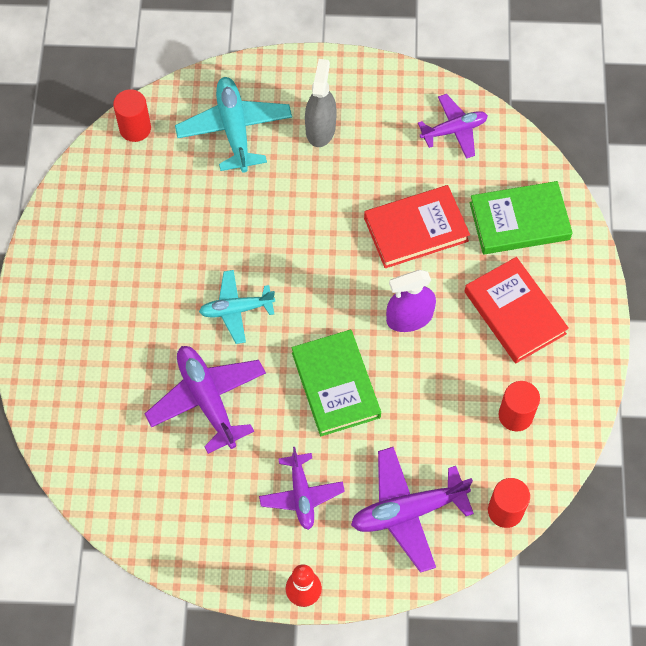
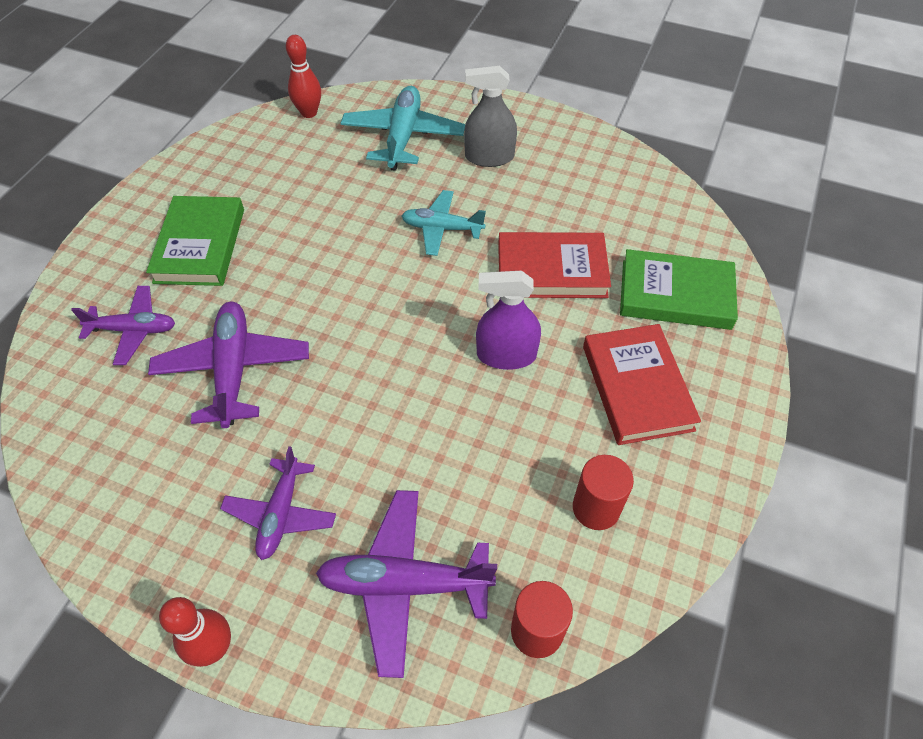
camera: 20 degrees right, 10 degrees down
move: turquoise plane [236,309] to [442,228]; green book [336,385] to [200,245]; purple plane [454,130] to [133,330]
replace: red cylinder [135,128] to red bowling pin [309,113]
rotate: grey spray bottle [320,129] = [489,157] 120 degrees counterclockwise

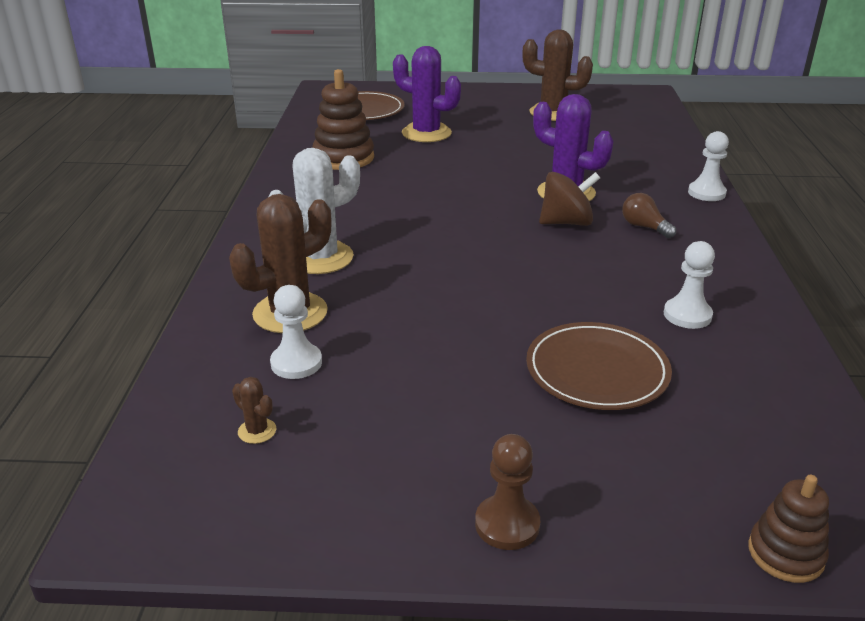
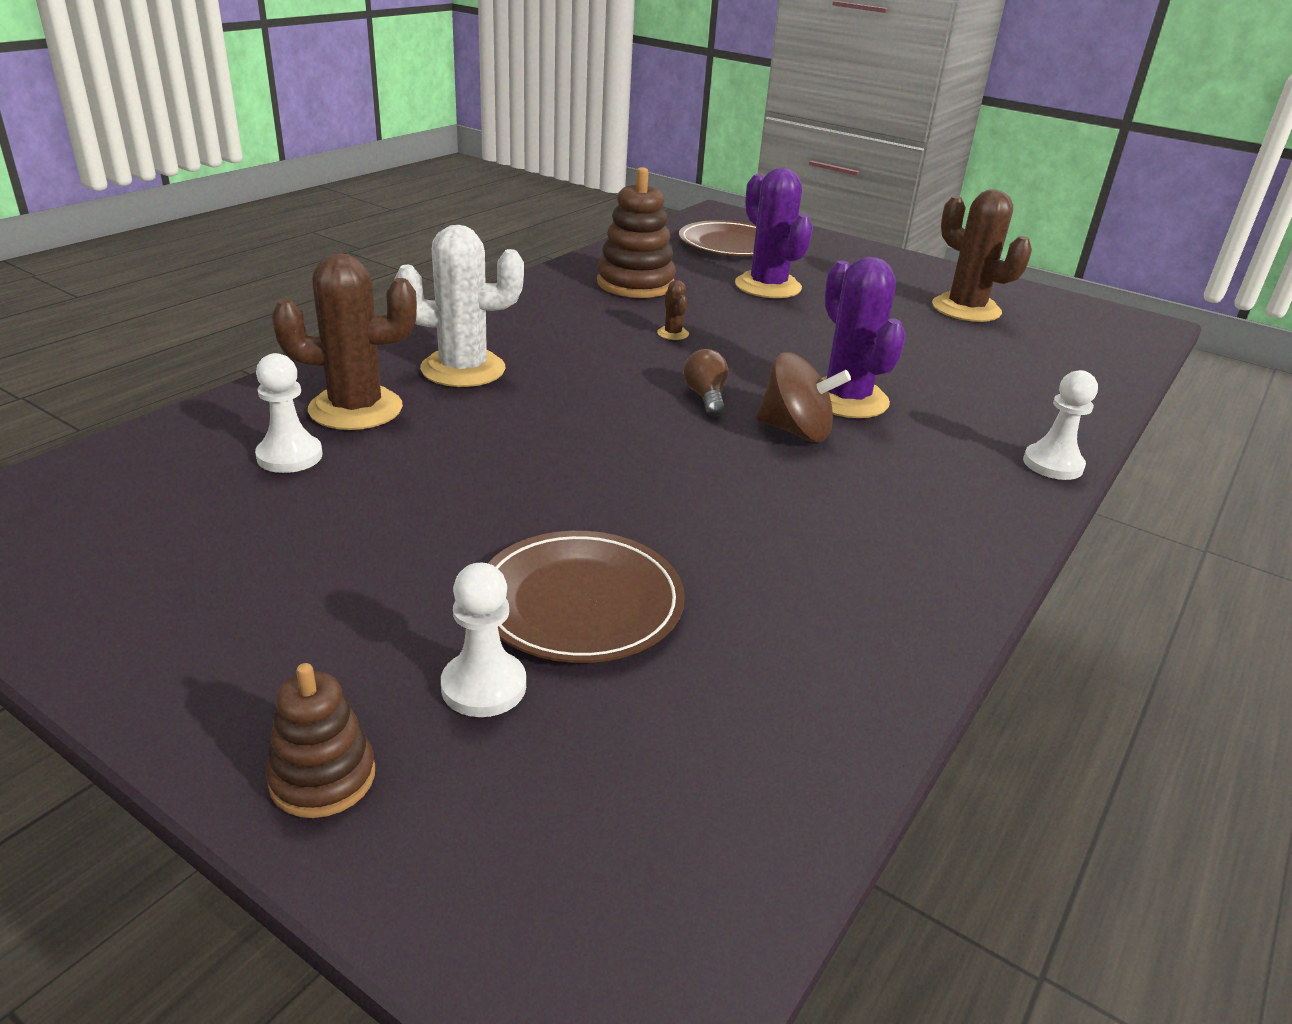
camera: 30 degrees right, 0 degrees up
delete: brown pawn [507,524]
move: brown cactus [257,431] to [673,333]; brown light bulb [644,227] to [706,397]; white pawn [687,315] to [484,686]; brown stacking toy [785,554] to [323,778]

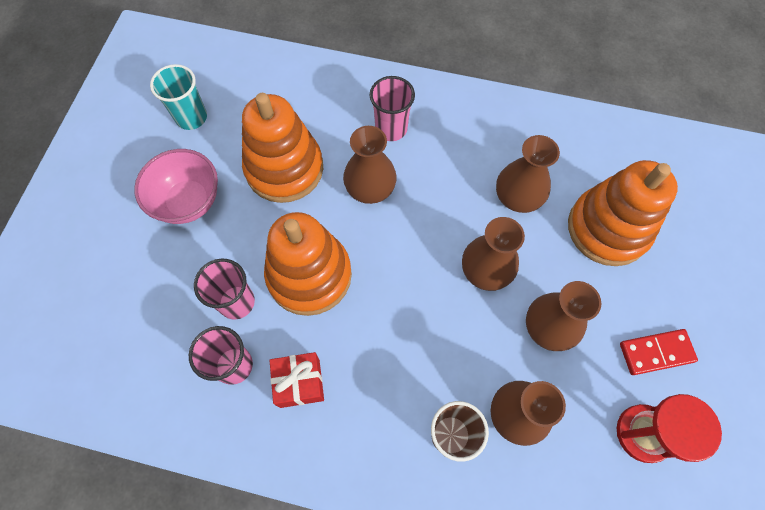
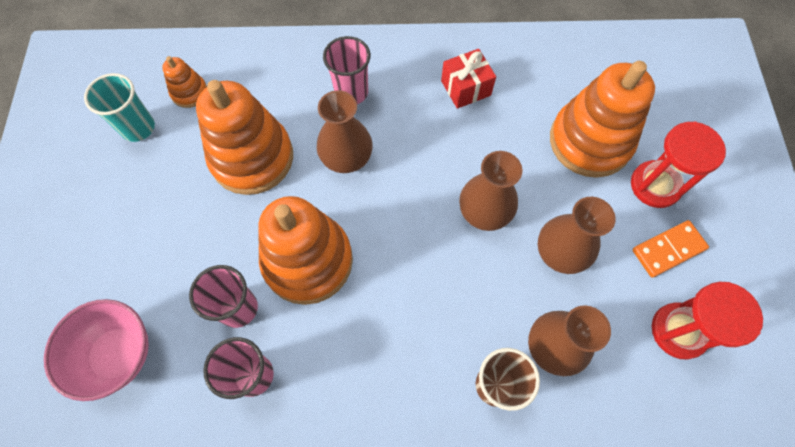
camera: 15 degrees left, 0 degrees up
delete: brown vase [518,197]
insert: orange stacking toy [189,92]; red hourglass [655,185]
move: pink bowl [188,201] to [118,354]; red gift [299,383] to [465,88]
recolor: red domino [656,352] to orange domino [668,249]

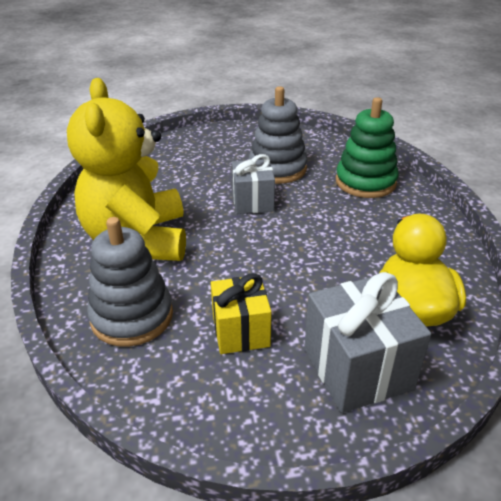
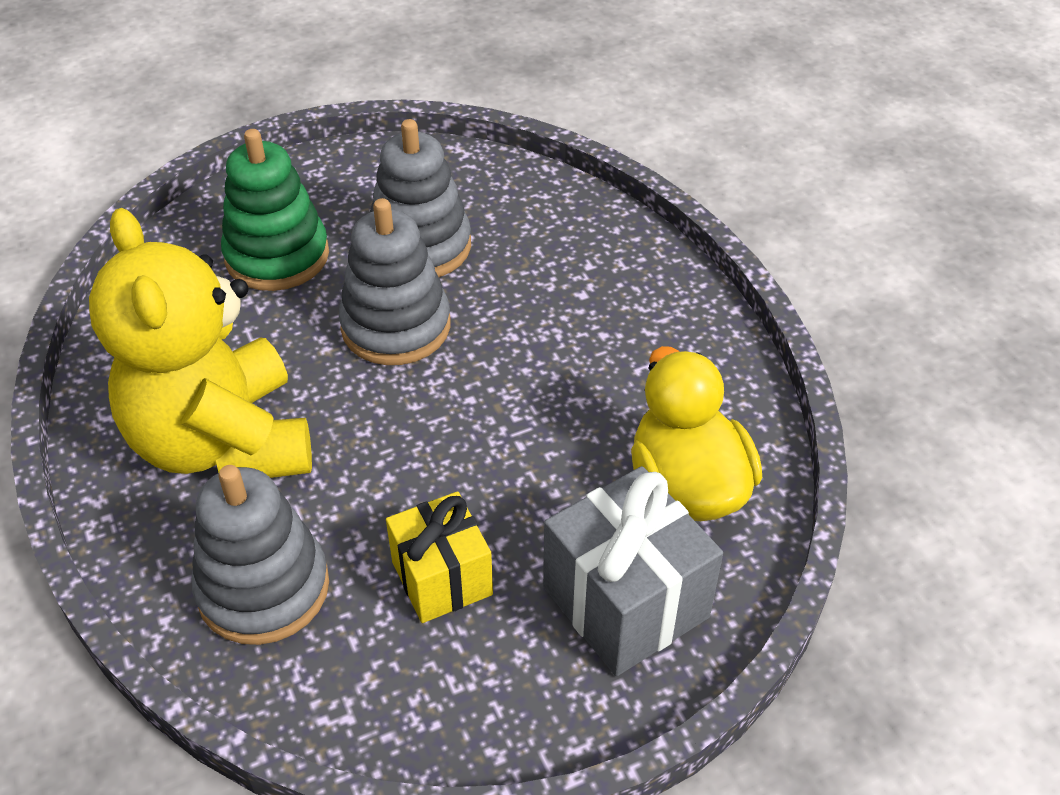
camera: 15 degrees left, 10 degrees up
move: green stacking toy [365,182] to [277,256]
replace: grey gift [253,202] to grey stacking toy [396,326]

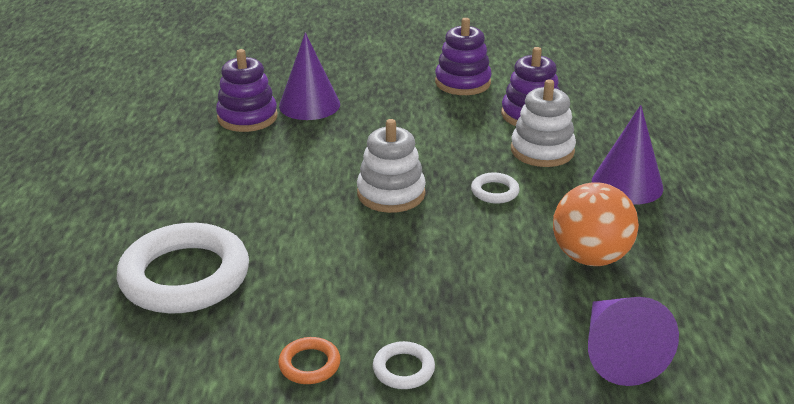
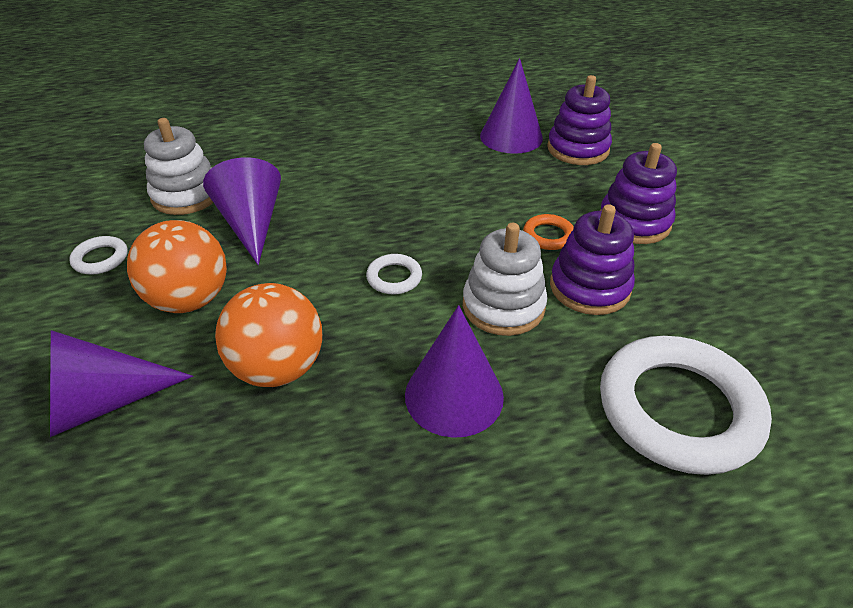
camera: 75 degrees right, 10 degrees up
insert: orange ball [190,300]; purple cone [251,224]
move: white ring [185,276] to [678,409]; purple stacking toy [247,117] to [578,149]; orange ring [309,364] to [548,235]; white stacking toy [391,194] to [186,195]

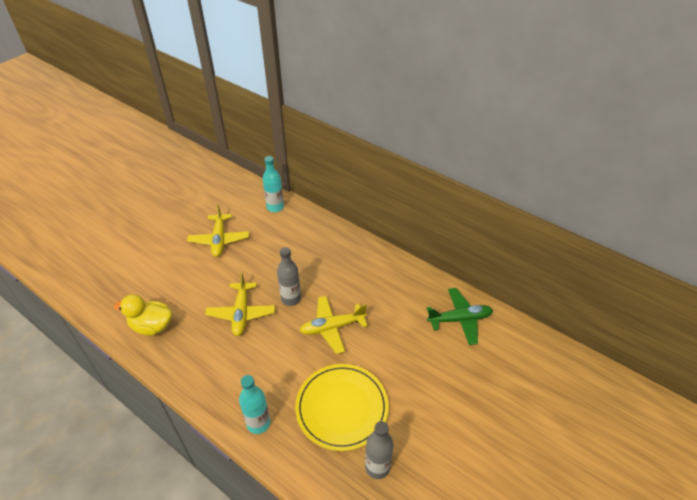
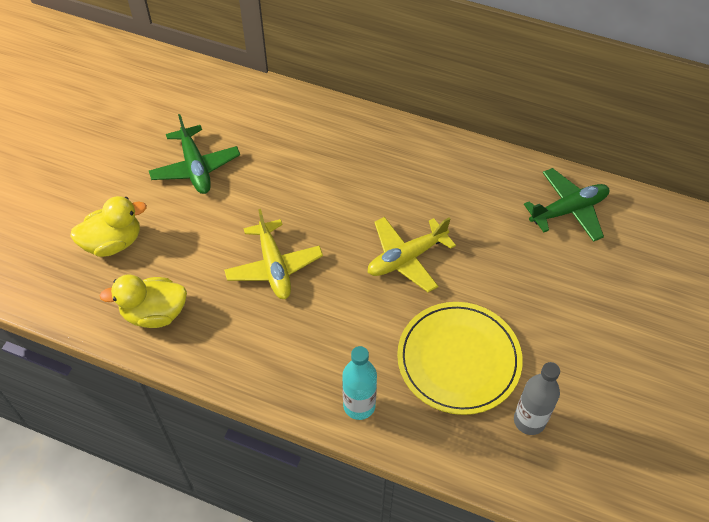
camera: 15 degrees left, 10 degrees up
delete: turquoise bottle [275,207]; grey bottle [291,299]
insert: yellow duck [113,242]
recolor: yellow plane [219,240] to green plane [195,167]

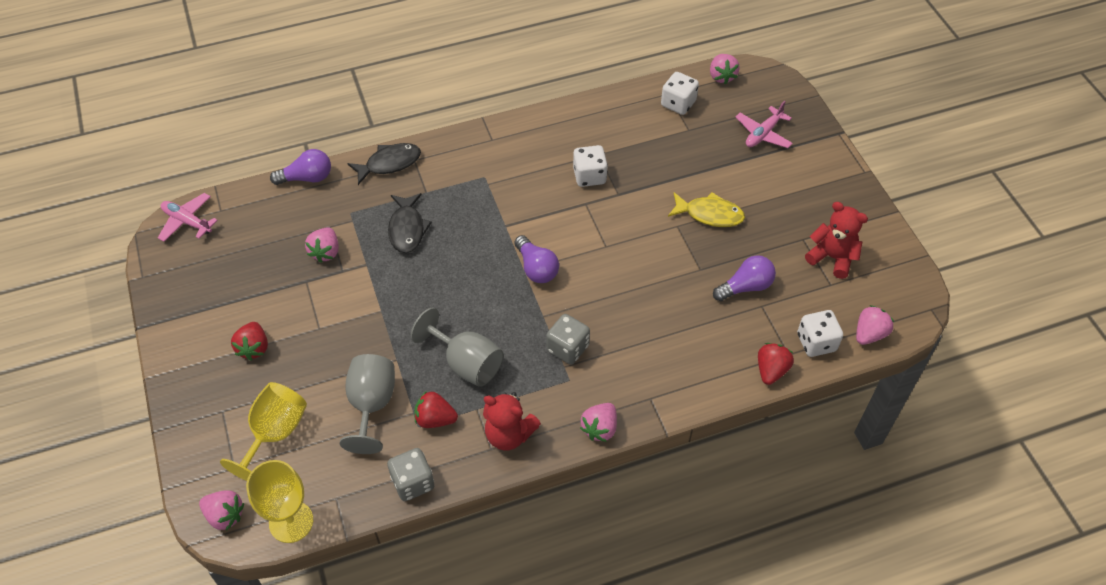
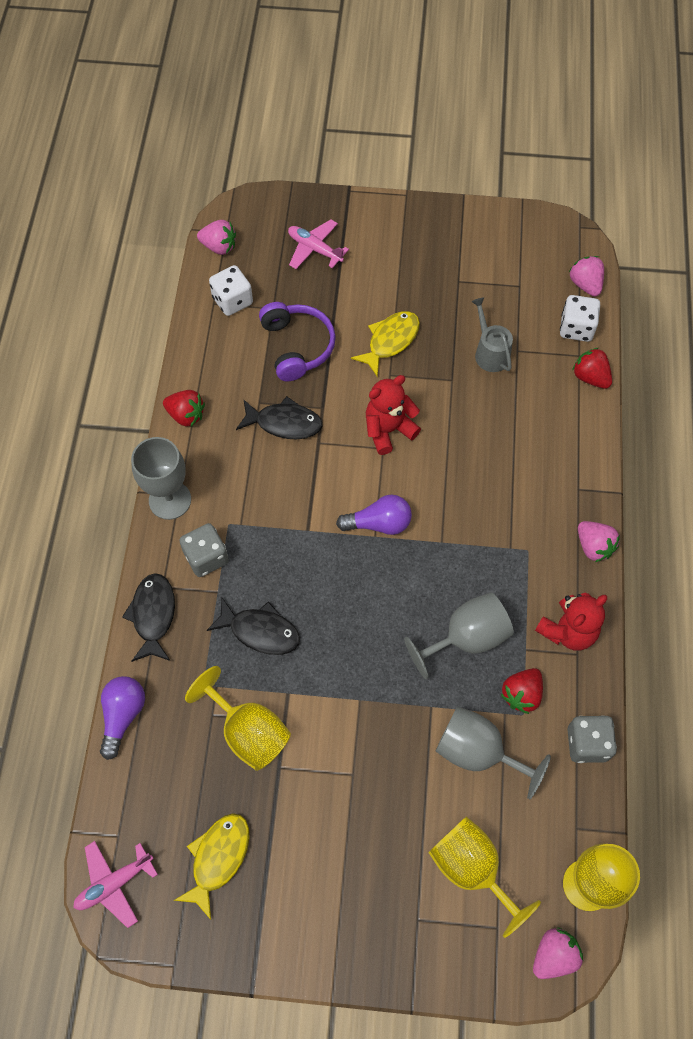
camera: 65 degrees left, 10 degrees up
insert: grey goblet [170,500]; yellow fish [218,858]; purple headphones [297,346]
move: red strawberry [254,348] to [186,415]; grey dice [568,348] to [206,557]; red teddy bear [832,257] to [388,430]
replace: pink strawberry [325,252] to yellow goblet [248,731]; white dice [589,176] to black fish [284,423]; purple light bulb [745,287] to grey watering can [490,353]
rotate: pink plane [763,134] = [315,249] 150 degrees clockwise

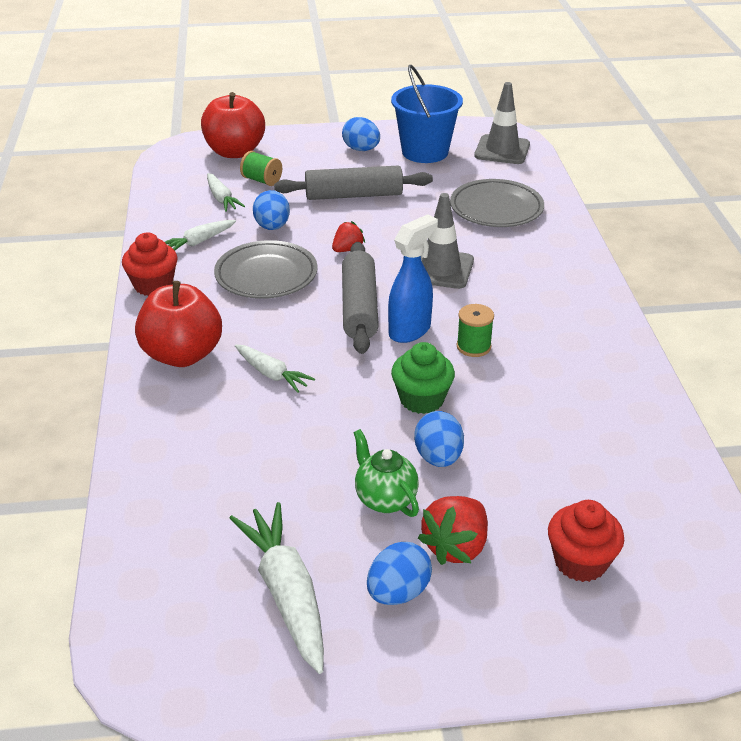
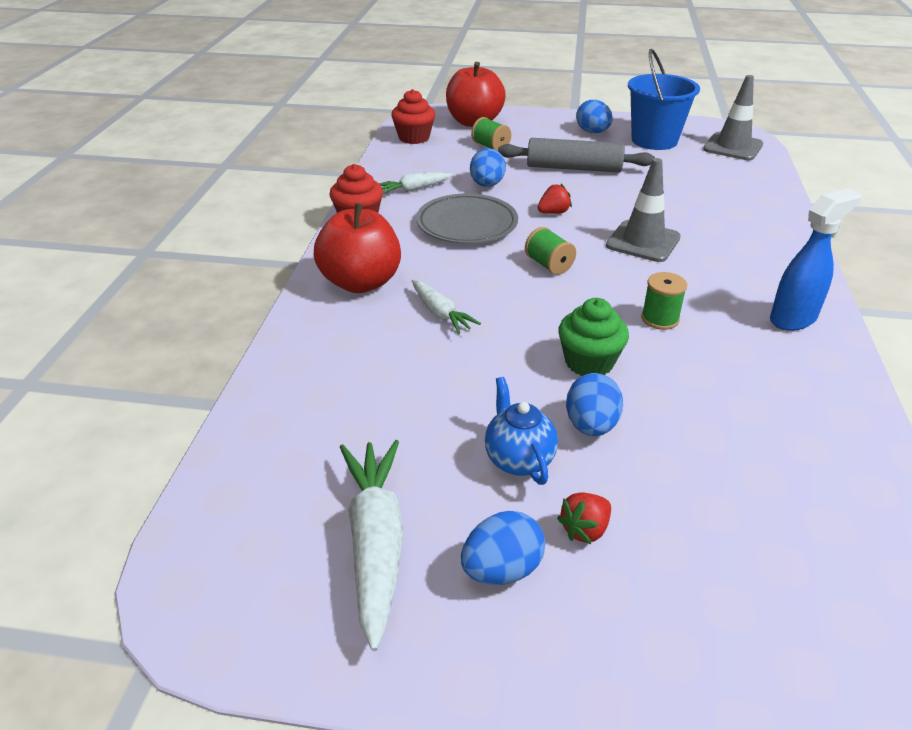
camera: 15 degrees right, 0 degrees up
delete: white carrot [222,199]; grey plate [496,208]
move: blue spray bottle [410,330] to [793,319]; red cupcake [580,562] to [414,138]
replace: grey rolling pin [359,307] to green spool [549,265]
recolor: green teapot [385,499] to blue teapot [518,459]
resize: red strawberry [456,546] = [585,529] x0.62

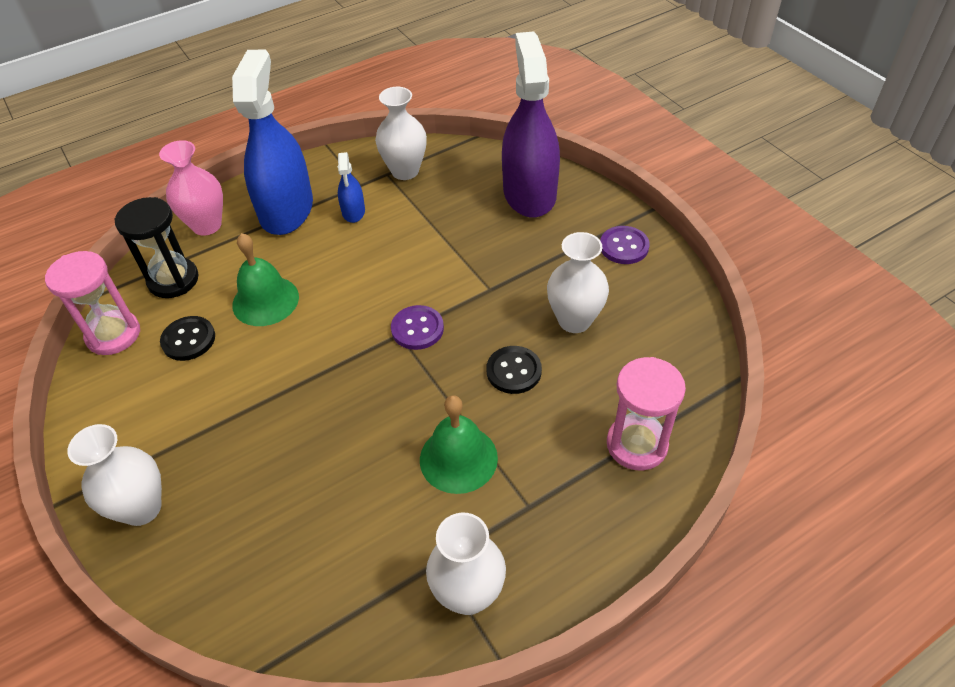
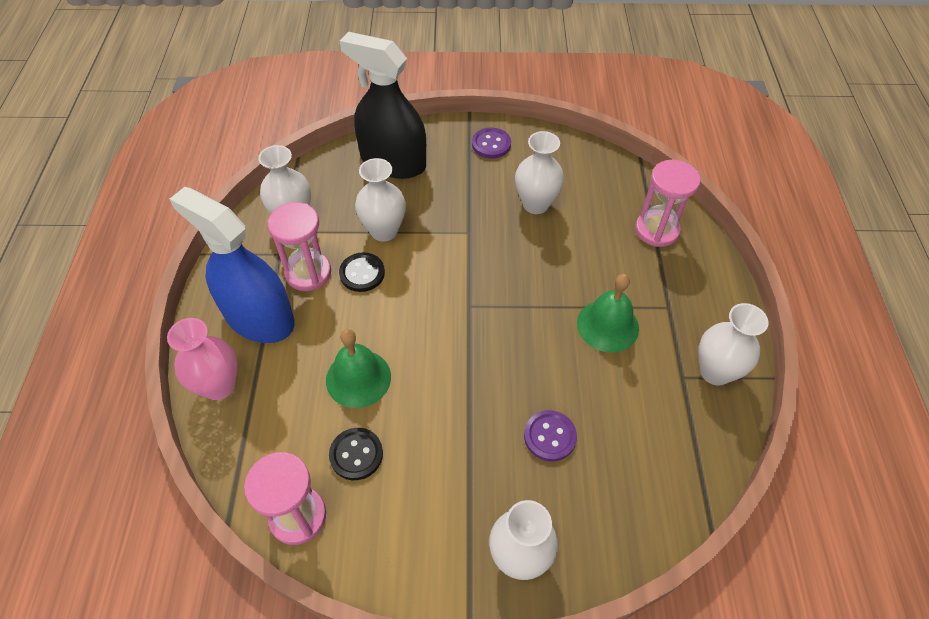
camera: 60 degrees left, 5 degrees up
delete: black hourglass [173,280]
insert: white vase [384,231]
move: purple button [417,329] to [550,436]; black button [514,371] to [362,273]
replace: blue spray bottle [353,211] to pink hourglass [308,273]
recolor: purple spray bottle [529,193] to black spray bottle [393,161]

